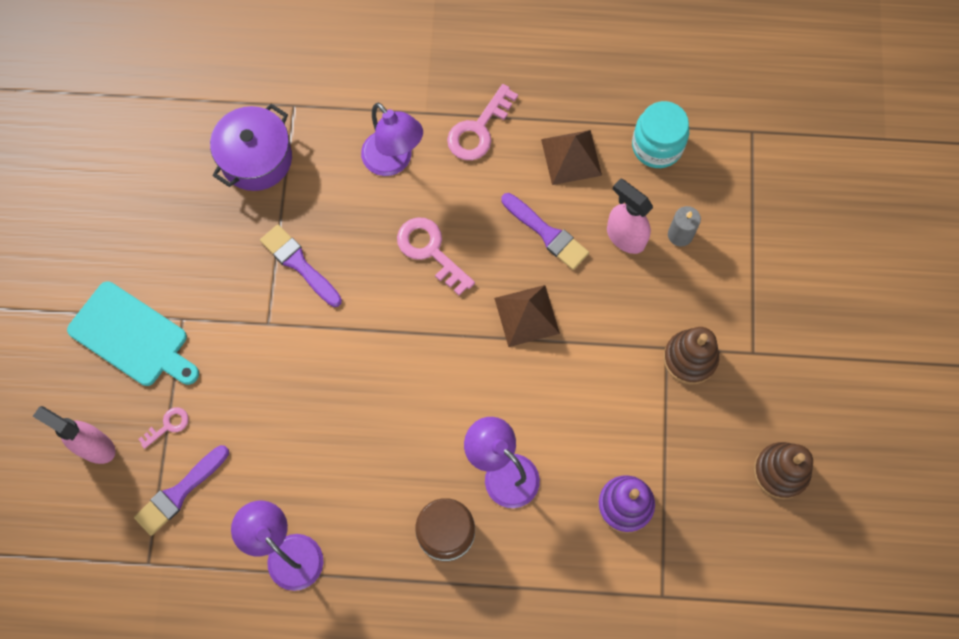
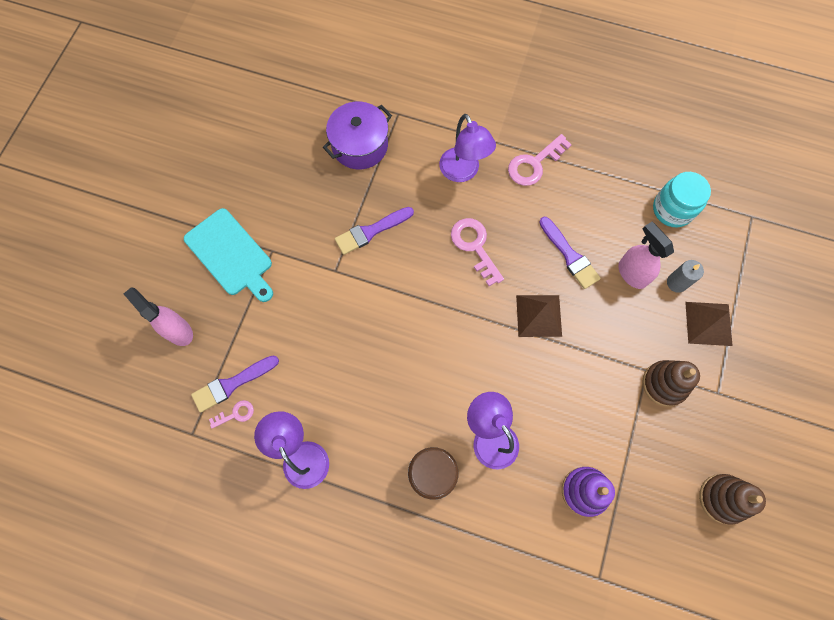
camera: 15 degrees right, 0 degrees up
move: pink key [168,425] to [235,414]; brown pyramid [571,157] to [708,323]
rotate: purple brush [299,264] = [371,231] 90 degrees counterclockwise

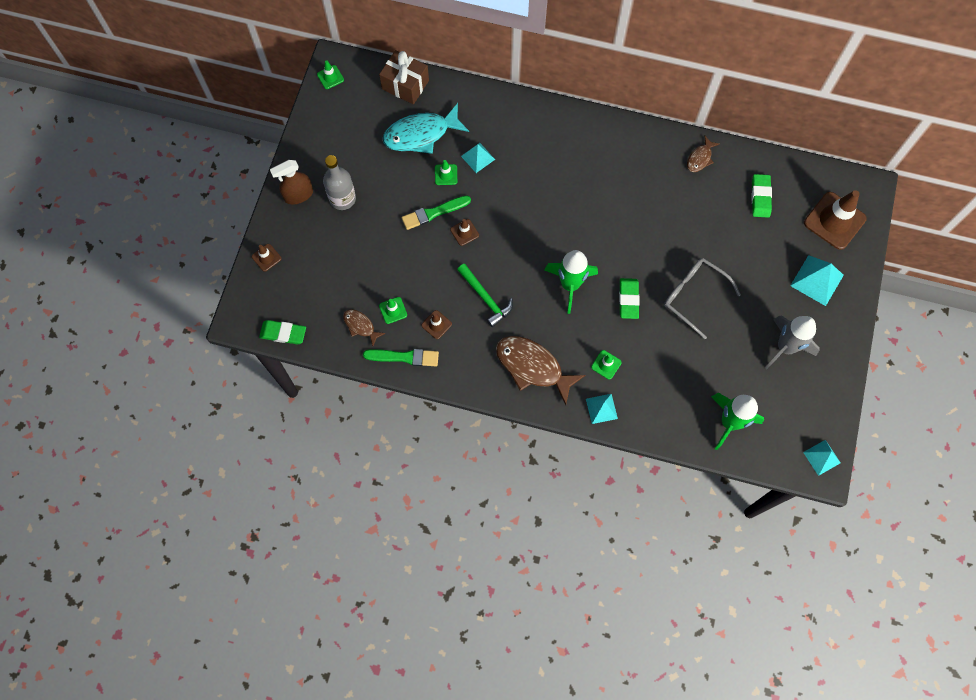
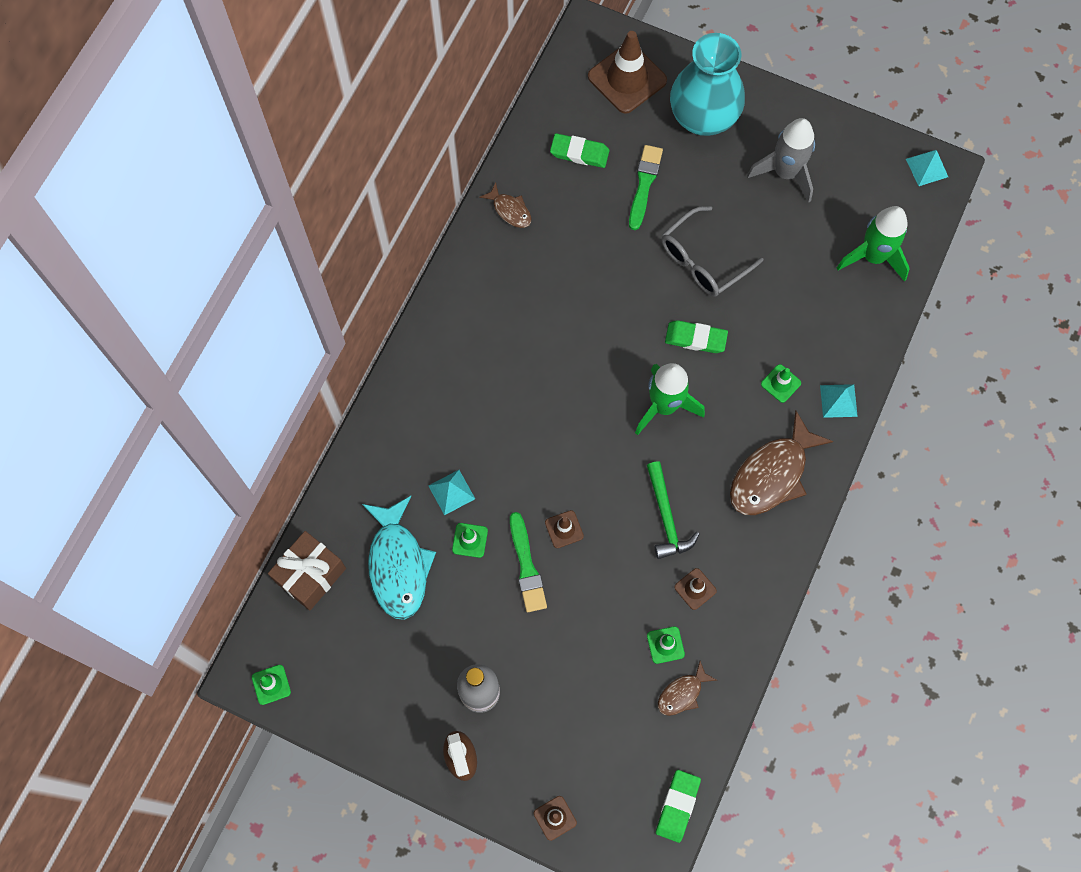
camera: 80 degrees left, 0 degrees up
move: green brush [404,357] to [644,184]
replace: turquoise pyramid [817,280] to turquoise vase [703,117]
rotate: green hammer [486,298] = [666,517] 105 degrees clockwise

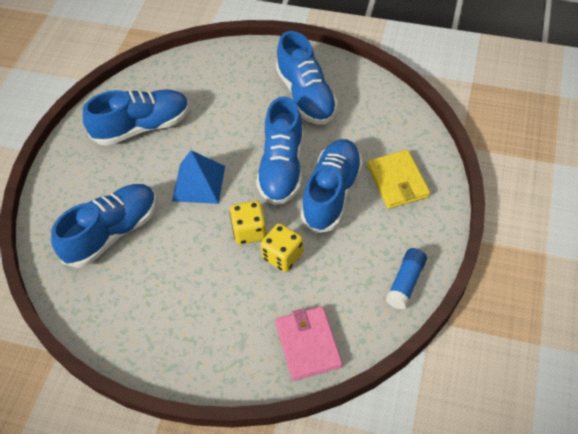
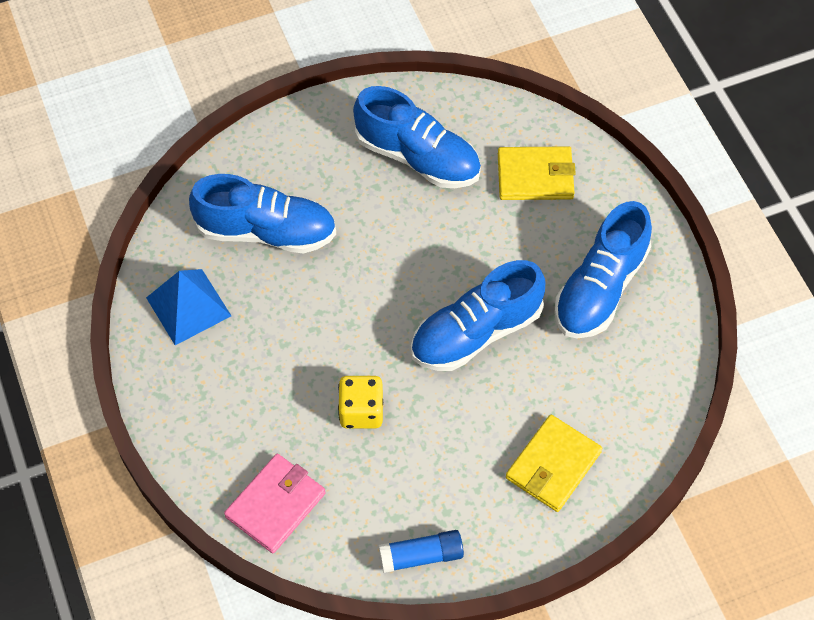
camera: 50 degrees right, 5 degrees up
delete: yellow dice [249,231]; blue shoe [331,193]
insert: yellow wallet [535,176]
move: blue pyramid [199,183] to [188,306]

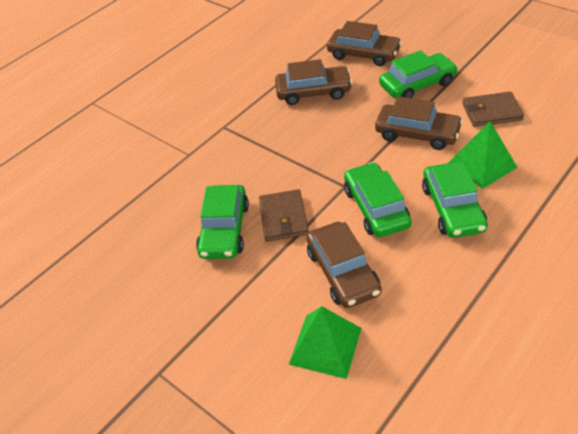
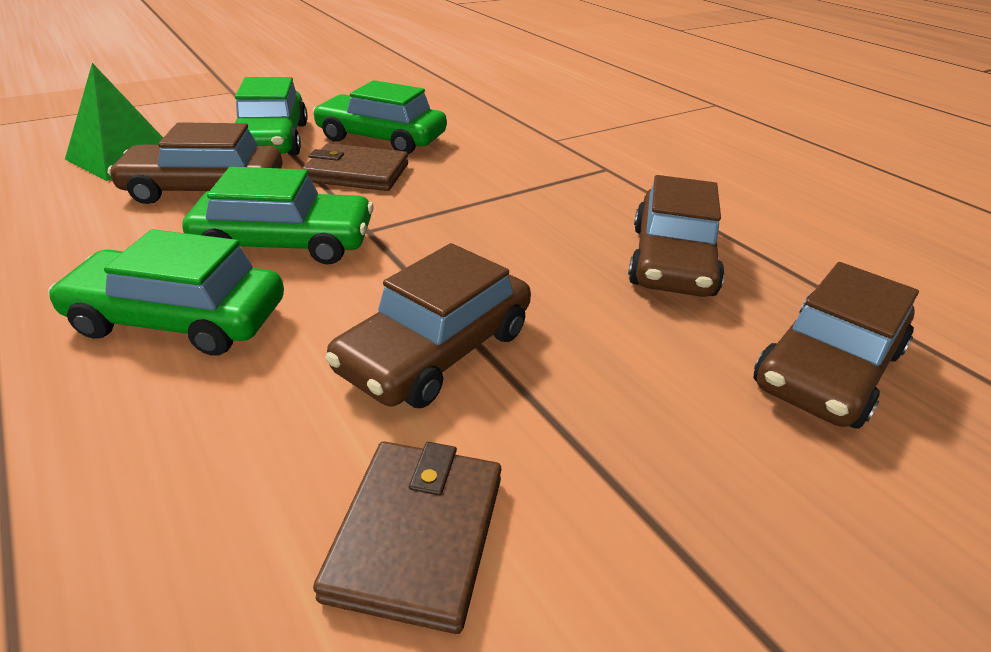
camera: 100 degrees right, 10 degrees down
delete: green pyramid [482,165]
move: green car [417,84] to [272,140]

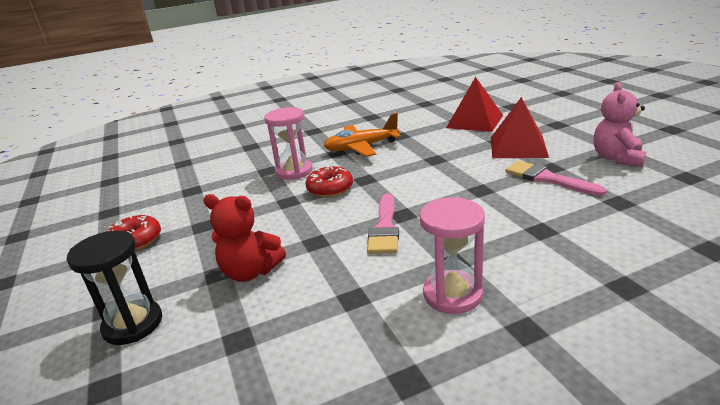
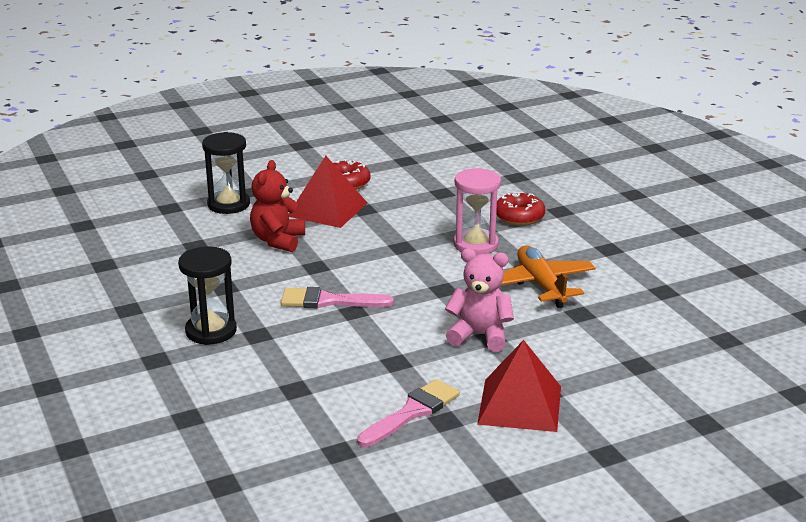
camera: 85 degrees right, 0 degrees up
move: red donut [330,189] to [519,217]; red pyramid [474,121] to [327,209]; pink teddy bear [617,158] to [480,336]
recolor: pink hourglass [452,294] to black hourglass [211,331]

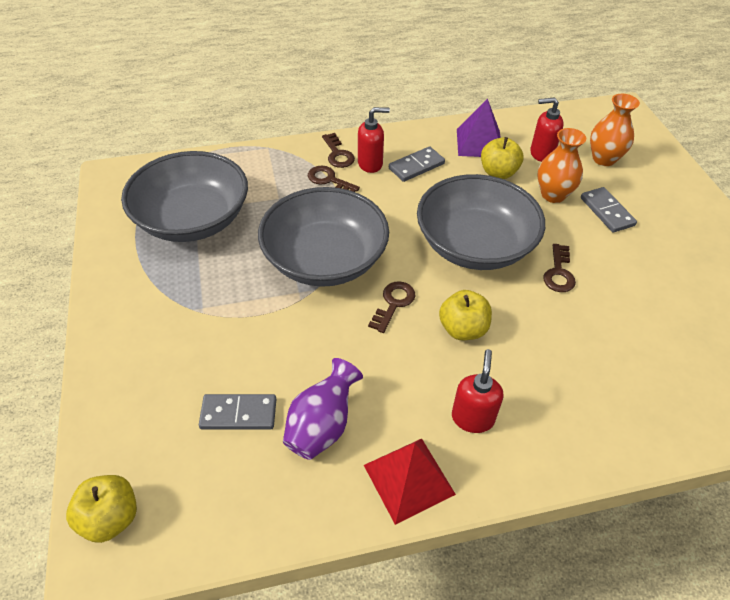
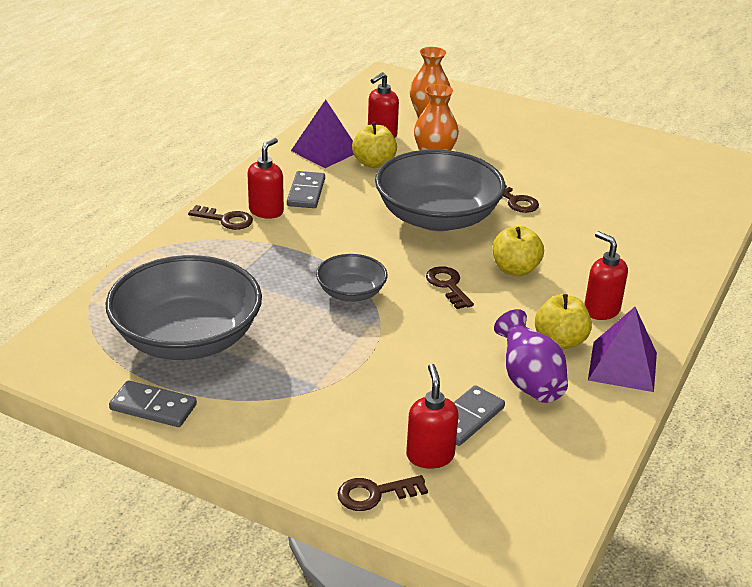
camera: 50 degrees left, 15 degrees down
insert: red soap dispenser [430,456]
move: yellow apple [111,518] to [560,341]; brown key [329,180] to [374,494]; grey domino [607,212] to [153,407]
recolor: red pyramid [408,479] to purple pyramid [622,366]
resize: grey bowl [325,259] = [351,292] x0.50

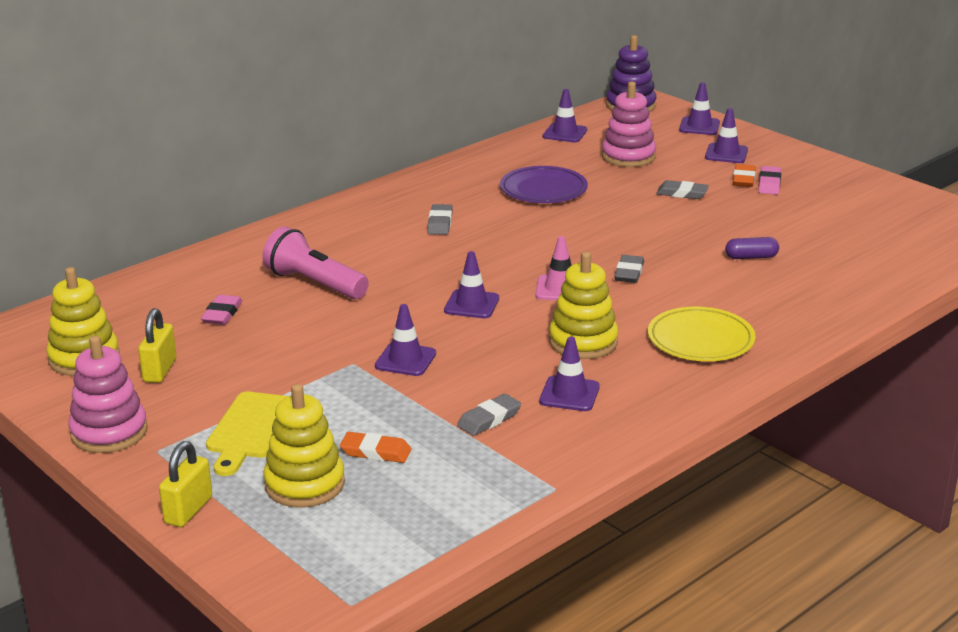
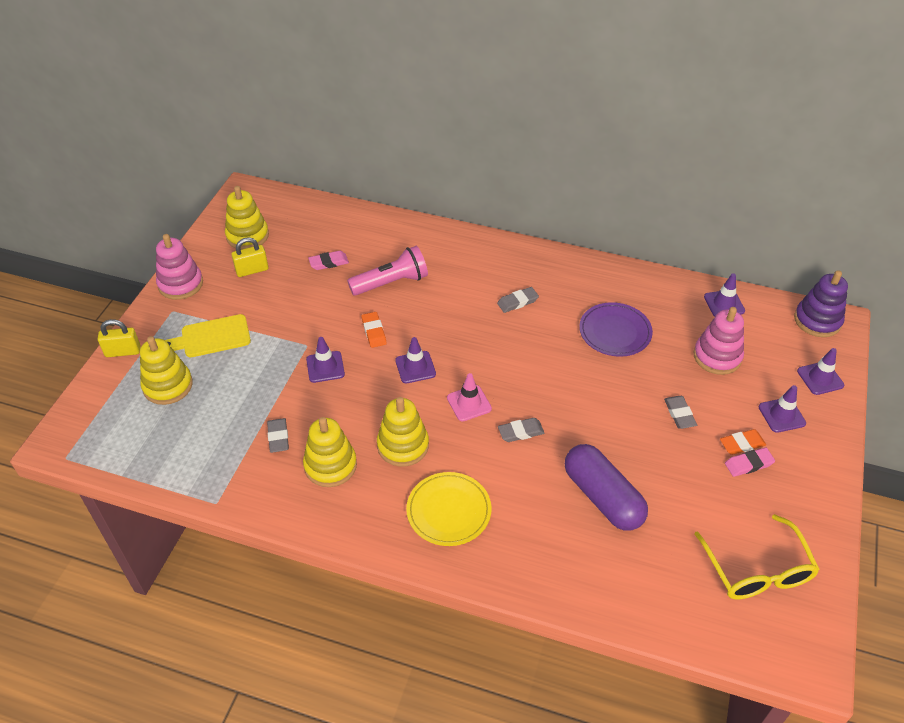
camera: 60 degrees right, 20 degrees up
insert: yellow glasses [757,570]
move: orange eraser [375,452] to [374,332]
replace: purple traffic cone [569,394] to yellow stacking toy [330,465]
rotate: pink flashlight [314,283] = [391,283] 60 degrees clockwise; grey eraser [489,419] = [278,437] 60 degrees clockwise
resize: purple capsule [751,257] = [602,497] x2.22

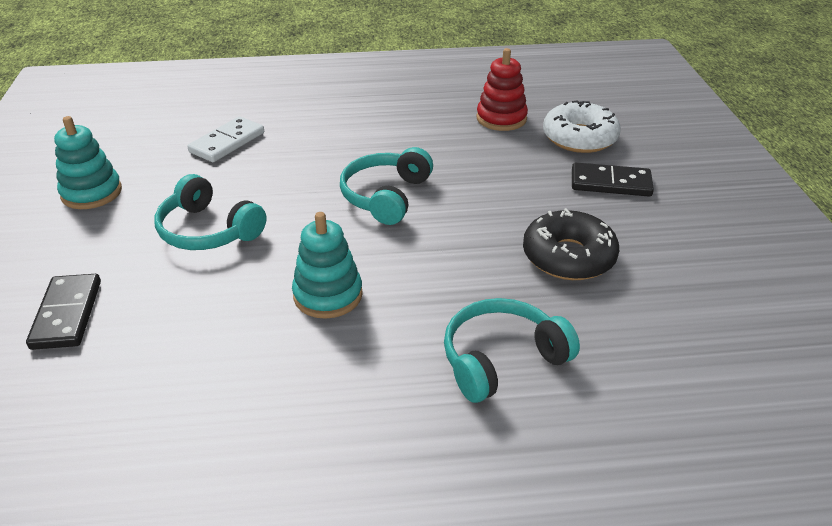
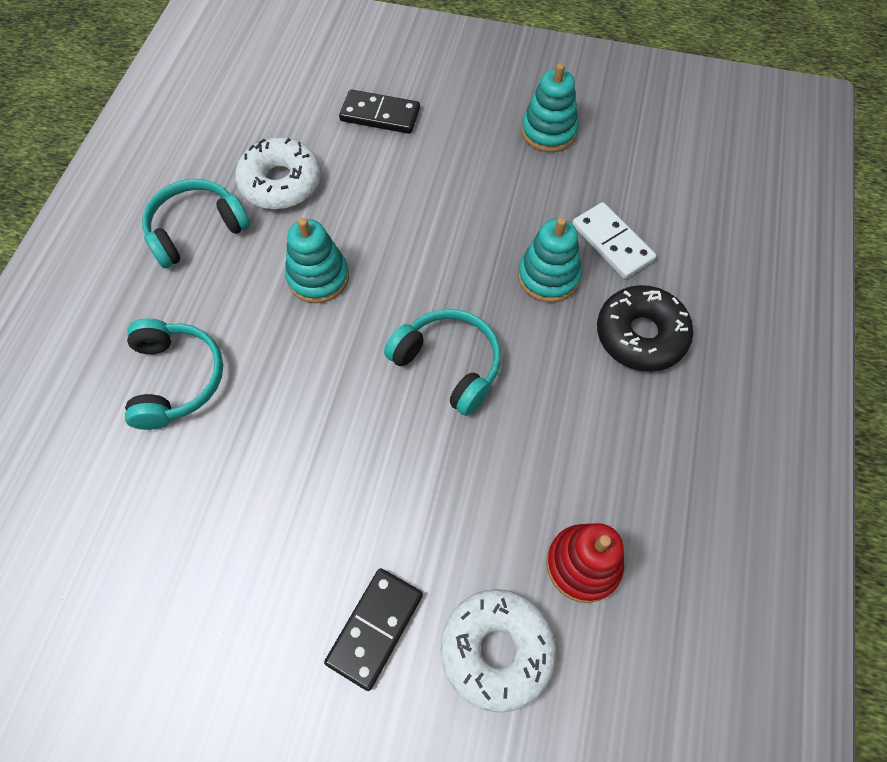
camera: 110 degrees right, 25 degrees up
insert: white donut [280,183]; turquoise stacking toy [548,277]
move: turquoise headphones [208,230] to [196,230]; black donut [568,257] to [640,335]

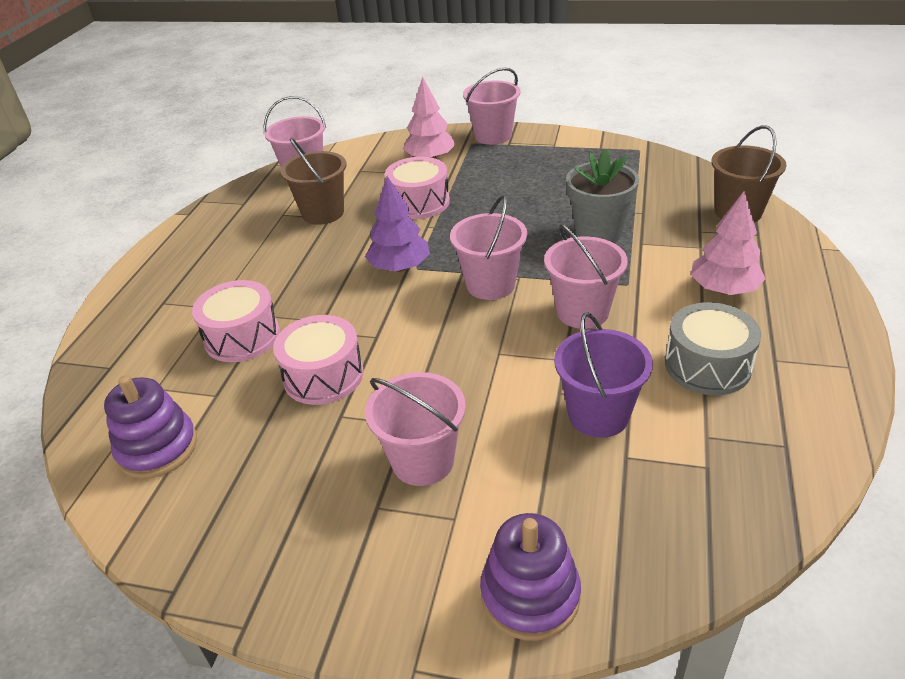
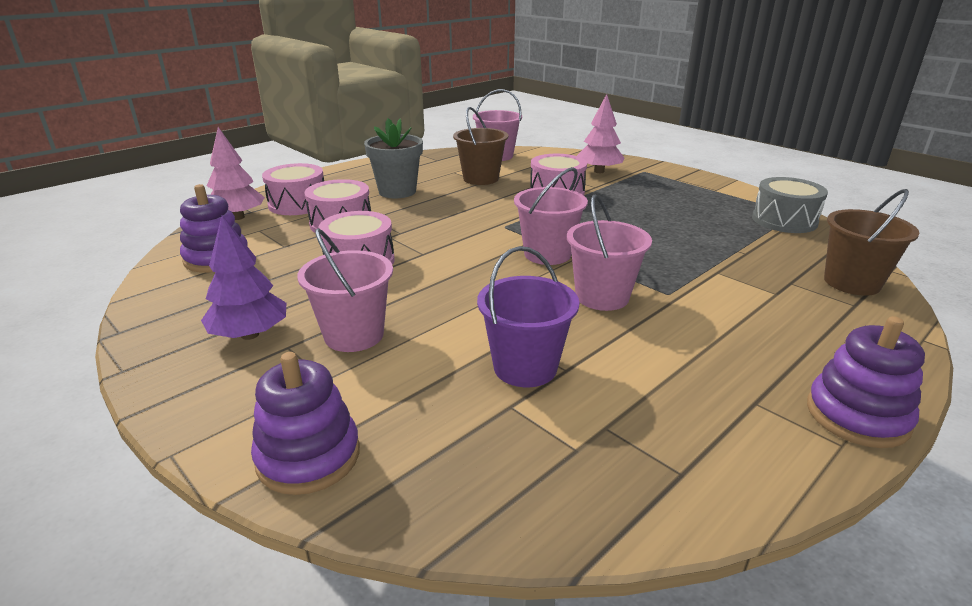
camera: 30 degrees right, 10 degrees down
delete: pink bucket [493,136]
insert: pink drum [298,204]; purple stacking toy [857,416]
move: purple tree [399,267] to [250,334]; grey flower pot [598,233] to [397,191]; grey drum [707,365] to [784,220]; pink tree [723,289] to [238,217]

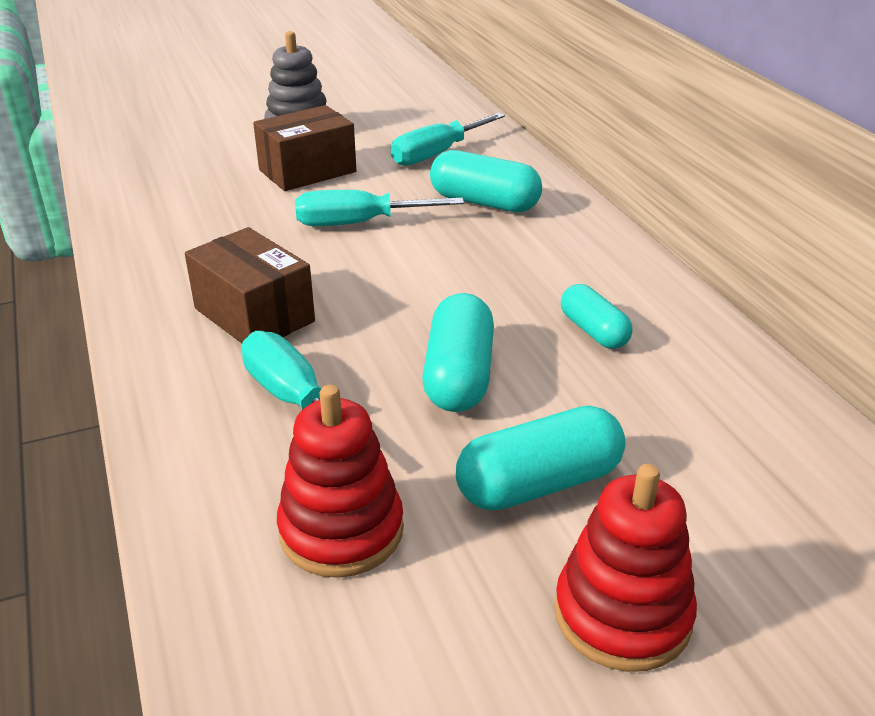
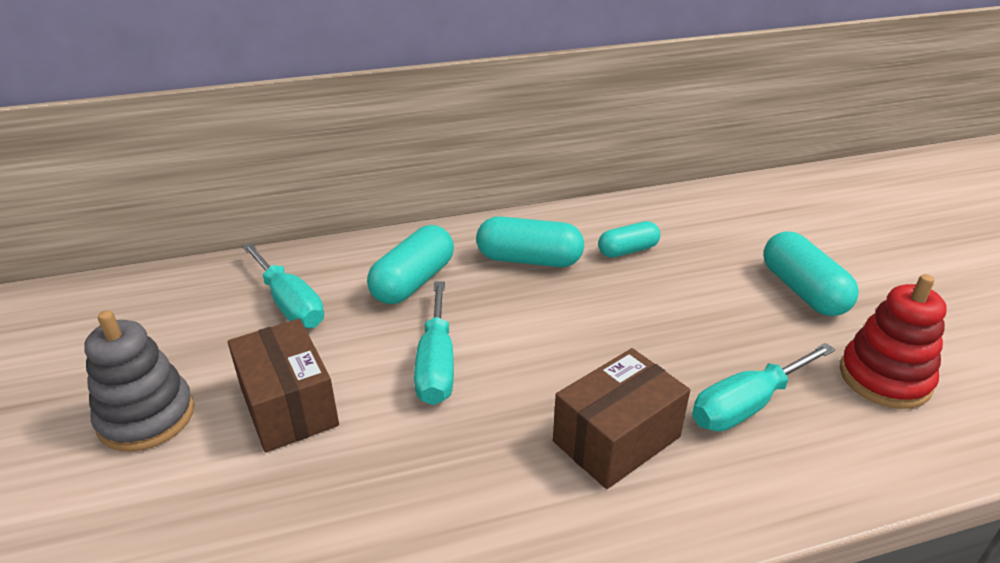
camera: 85 degrees left, 0 degrees up
delete: red stacking toy [622,614]
move: turquoise capsule [459,375] to [529,260]

